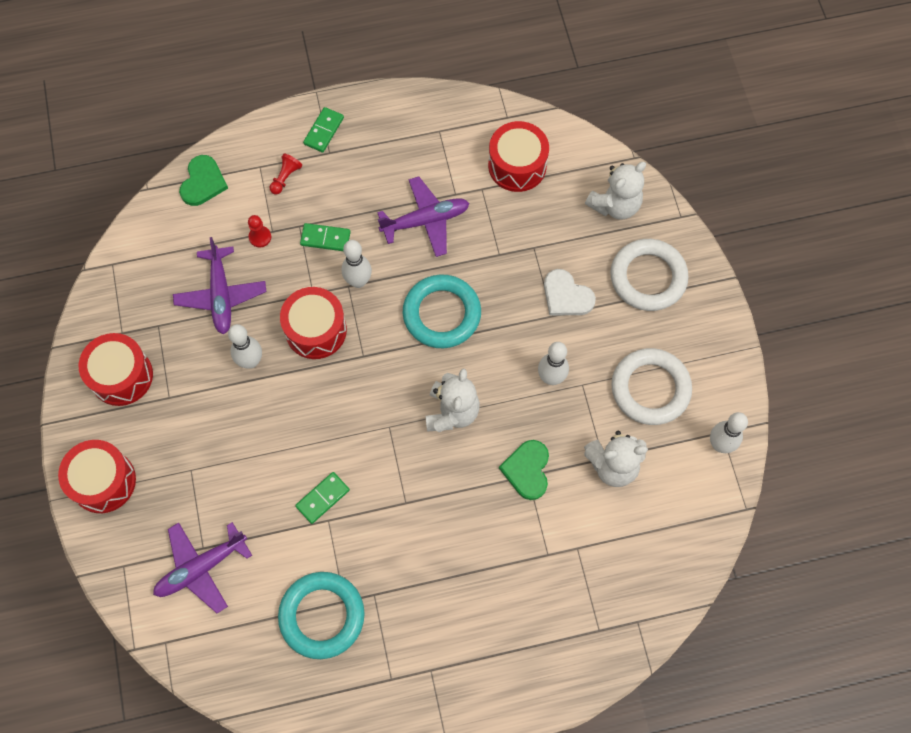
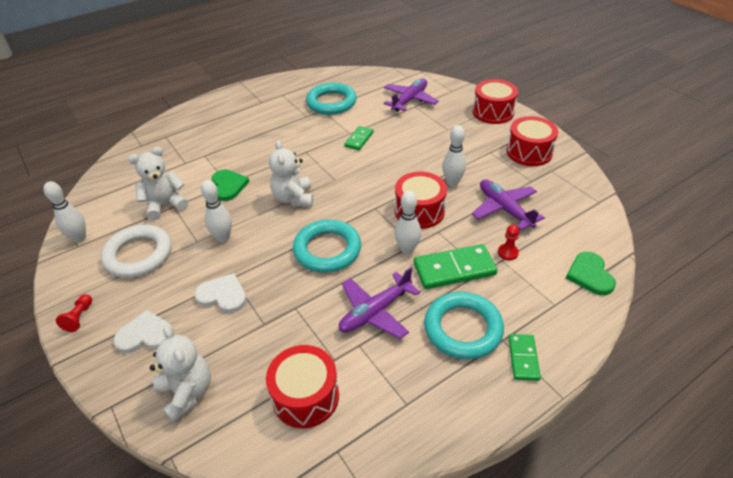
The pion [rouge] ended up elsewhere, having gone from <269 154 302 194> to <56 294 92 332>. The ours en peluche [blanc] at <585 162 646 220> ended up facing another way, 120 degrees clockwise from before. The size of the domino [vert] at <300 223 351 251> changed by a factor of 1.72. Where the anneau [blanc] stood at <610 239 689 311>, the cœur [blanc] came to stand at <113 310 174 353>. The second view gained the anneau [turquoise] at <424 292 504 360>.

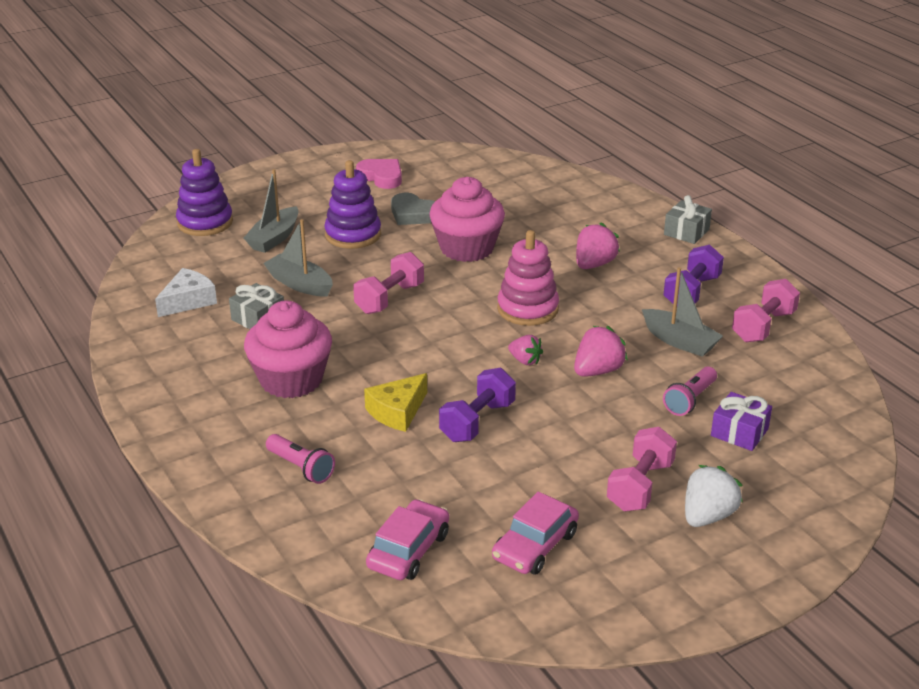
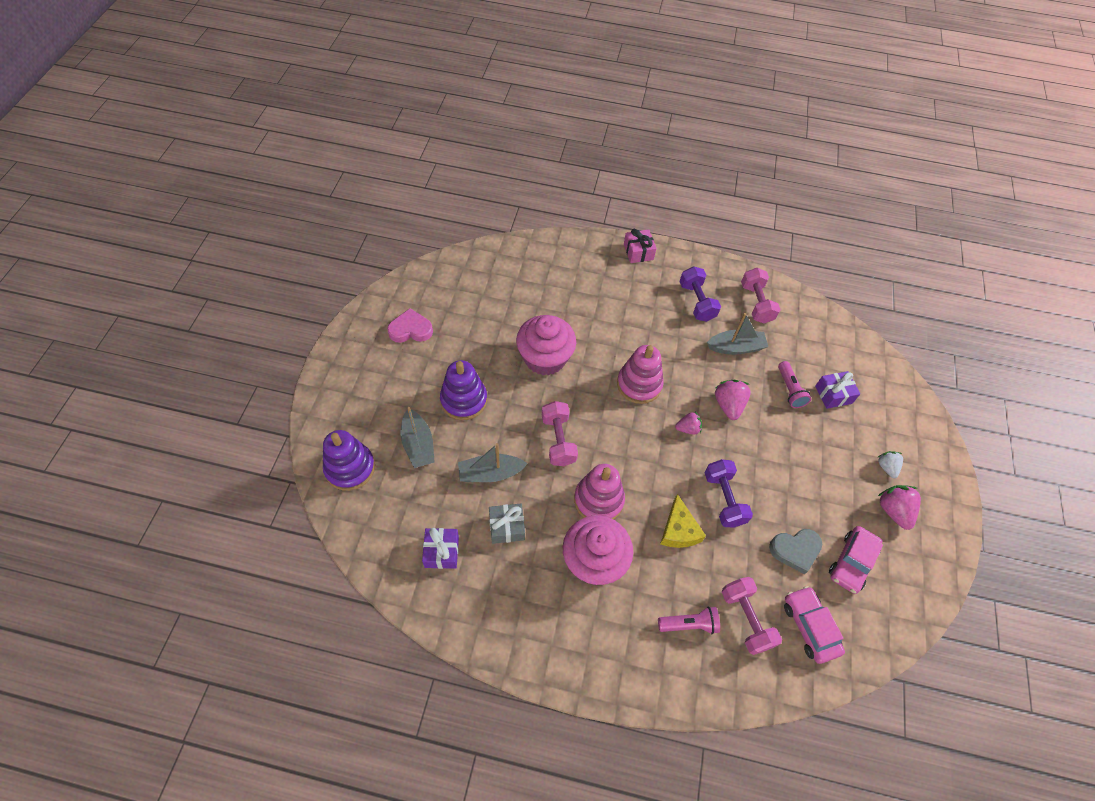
The cœur [gris] ended up elsewhere, having gone from <391 193 435 225> to <769 529 823 574>. What was the cadeau [gris] at <664 195 712 244> turned into the cadeau [rose] at <624 229 657 263>. The fraise [rose] ended up elsewhere, having gone from <576 222 620 269> to <878 485 921 530>. Where the fromage [blanc] stood at <155 268 217 317>, the cadeau [violet] came to stand at <422 528 459 569>. The haltère [rose] ended up elsewhere, having gone from <607 427 677 511> to <722 577 782 655>. The size of the fraise [blanc] at <685 465 743 527> changed by a factor of 0.64. The voiture [rose] at <492 492 579 575> ended up facing another way, 45 degrees clockwise from before. The second view gained the jouet à empiler [rose] at <574 464 625 520>.

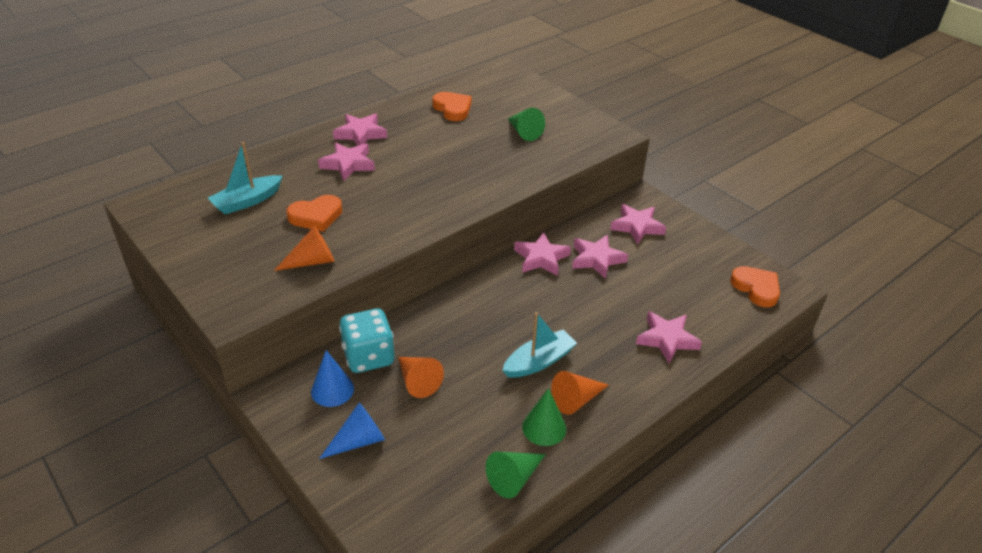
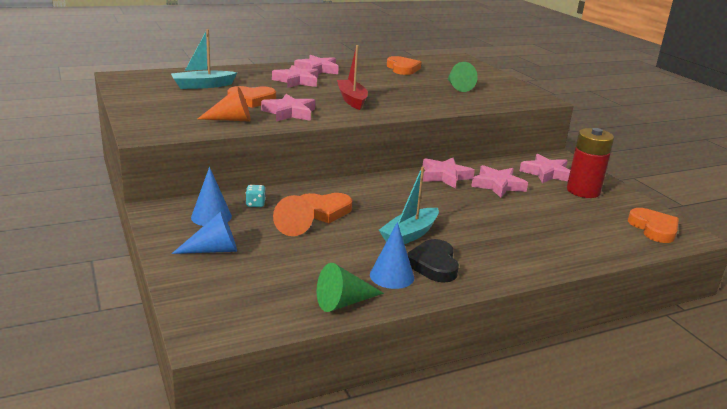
The size of the dé [turquoise] at <339 309 394 373> changed by a factor of 0.43. The étoile [rose] ended up elsewhere, having gone from <636 311 702 363> to <261 94 315 121>. The bateau [turquoise] at <502 312 577 378> ended up facing another way, 150 degrees clockwise from before. Where the cône [orange] stood at <551 371 609 415>, the cœur [noir] came to stand at <407 239 459 283>. What was the cône [vert] at <522 388 566 446> turned into the cône [bleu] at <370 222 414 289>. The second view gained the bateau [rouge] at <337 45 368 110>. The second view gained the pile [rouge] at <567 128 614 198>. The second view gained the cœur [orange] at <300 193 352 223>.

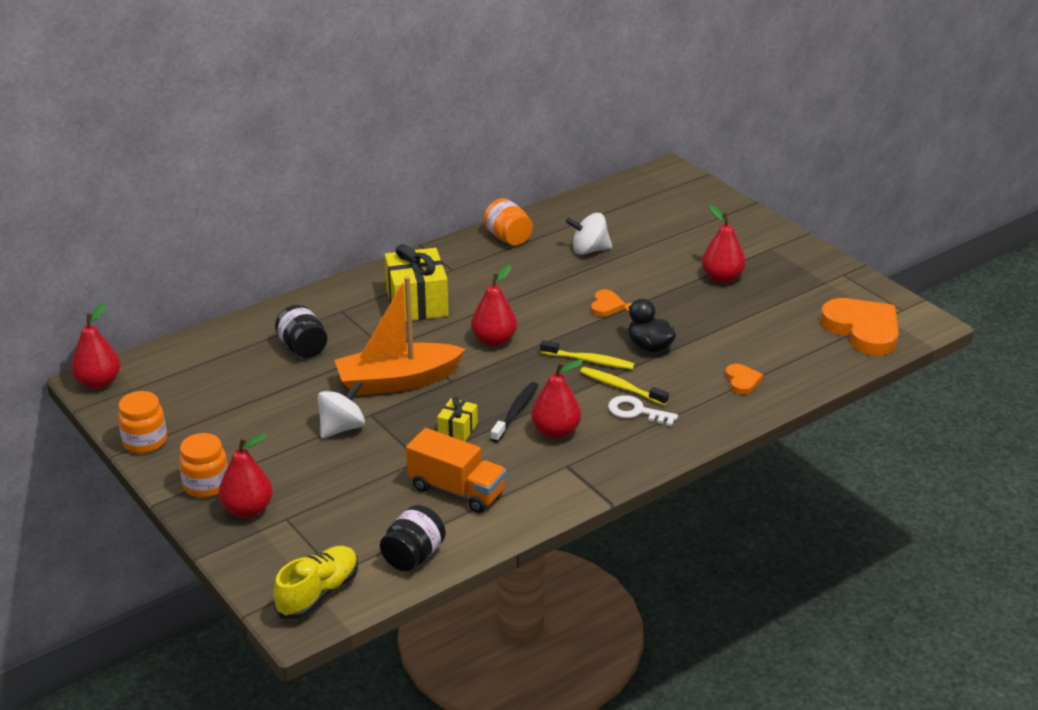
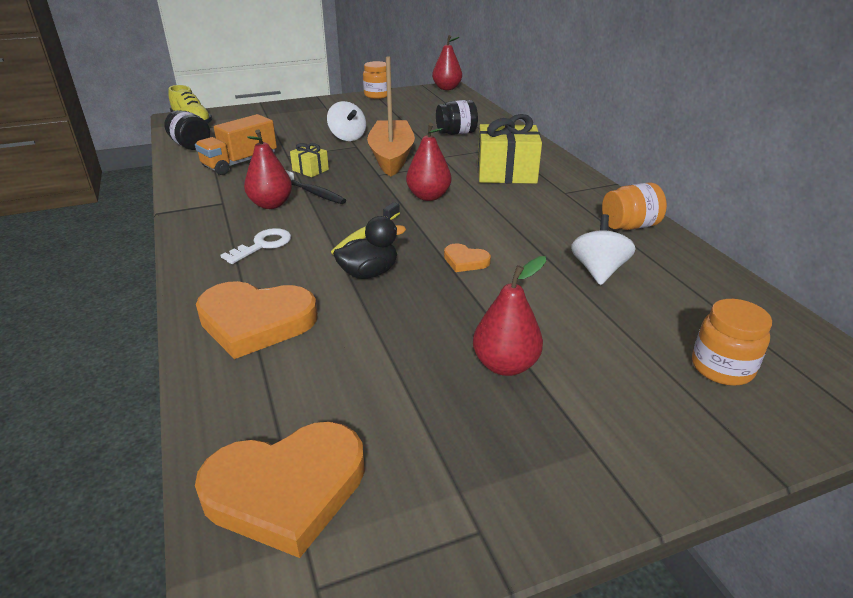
The size of the cœur [orange] at <725 364 763 395> changed by a factor of 2.13. The second view lost the brosse à dents [jaune] at <580 367 669 406>. The bocal [orange] ended up elsewhere, having gone from <179 433 228 498> to <692 299 772 386>. The second view lost the poire [rouge] at <219 433 273 518>.

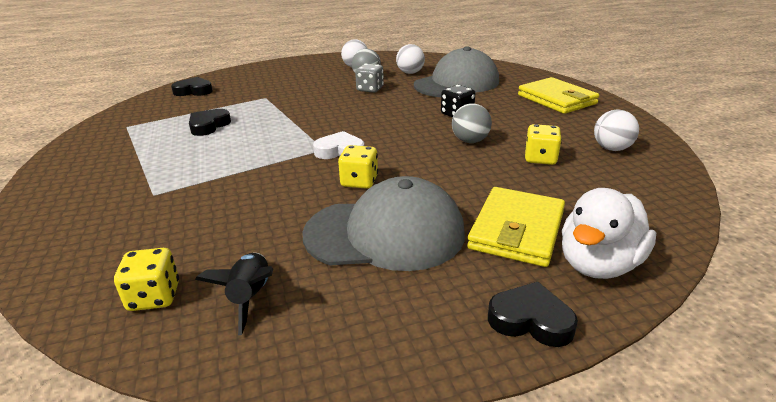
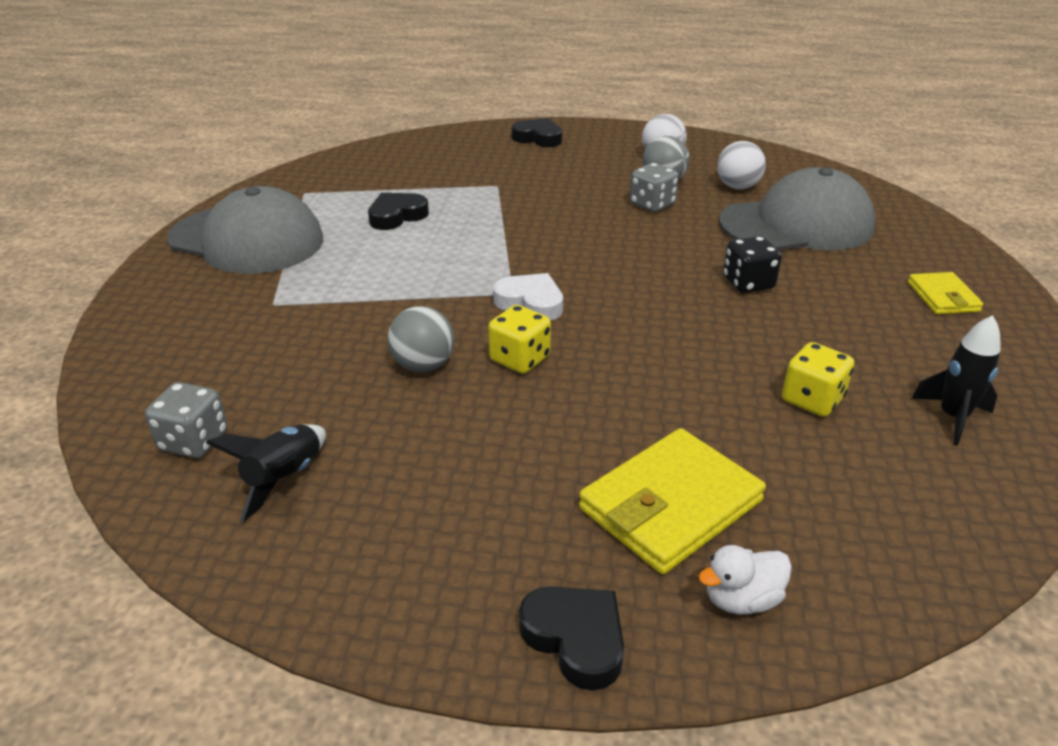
The cœur [noir] ended up elsewhere, having gone from <171 77 213 96> to <511 118 563 147>. The size of the portefeuille [jaune] at <518 77 599 114> changed by a factor of 0.56. The balle [gris] ended up elsewhere, having gone from <452 103 492 143> to <388 306 454 372>. Where the balle [blanc] stood at <594 110 639 151>, the fusée [noir] came to stand at <911 315 1001 446>. The casquette [gris] ended up elsewhere, having gone from <302 176 465 271> to <167 186 323 274>. The size of the canard [blanc] at <562 188 656 279> changed by a factor of 0.53. What was the dé [jaune] at <114 248 179 311> turned into the dé [gris] at <145 382 227 458>.

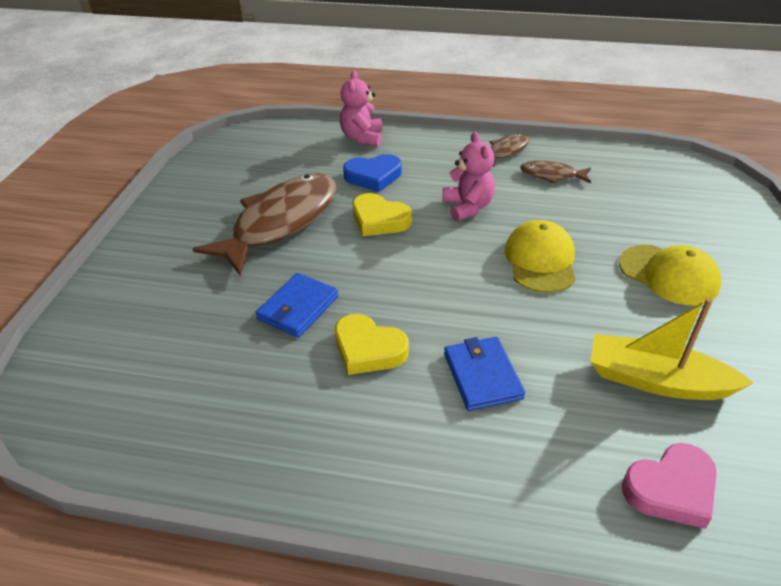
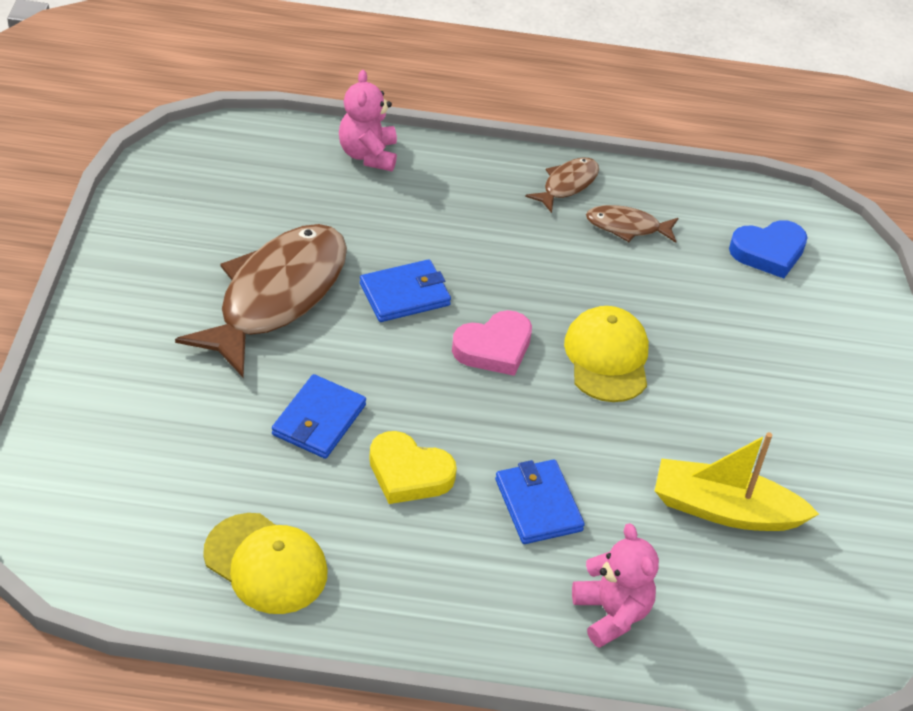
The ours en peluche [rose] ended up elsewhere, having gone from <443 132 495 221> to <572 523 659 648>. The cœur [bleu] ended up elsewhere, having gone from <343 154 401 192> to <729 220 808 278>. Where the cœur [jaune] stood at <353 193 412 236>, the portefeuille [bleu] came to stand at <360 259 451 322>. The casquette [jaune] ended up elsewhere, having gone from <619 245 721 305> to <203 513 328 614>. The cœur [rose] ended up elsewhere, having gone from <622 443 717 529> to <452 310 532 376>.

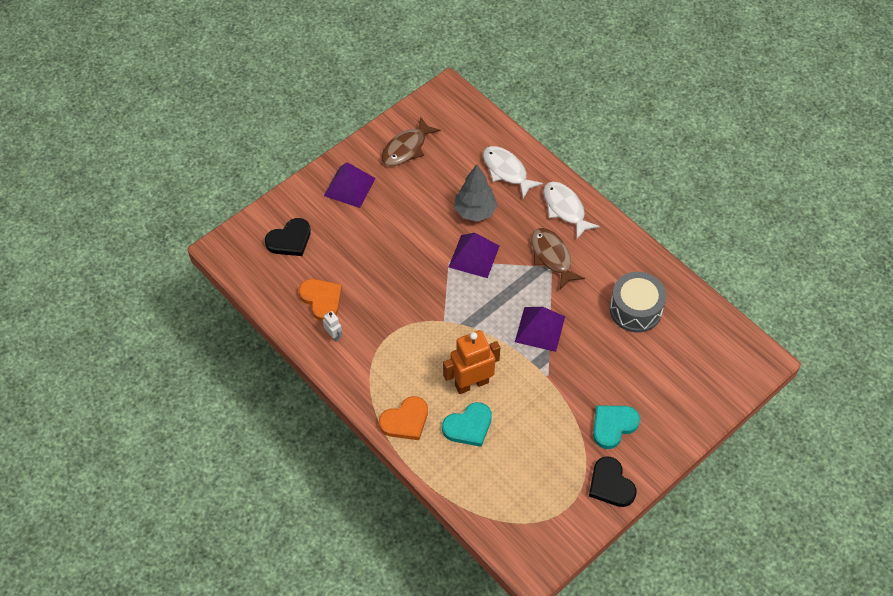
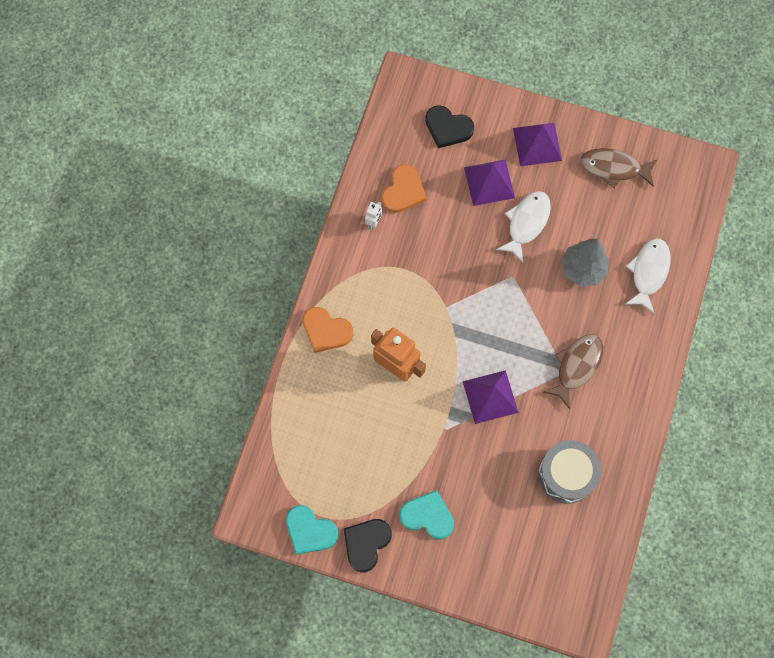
The poisson [blanc] ended up elsewhere, having gone from <543 182 600 239> to <496 191 551 263>. The pyramide [violet] ended up elsewhere, having gone from <449 233 499 278> to <464 160 515 206>. The cœur [turquoise] ended up elsewhere, having gone from <442 402 492 447> to <286 505 338 555>.

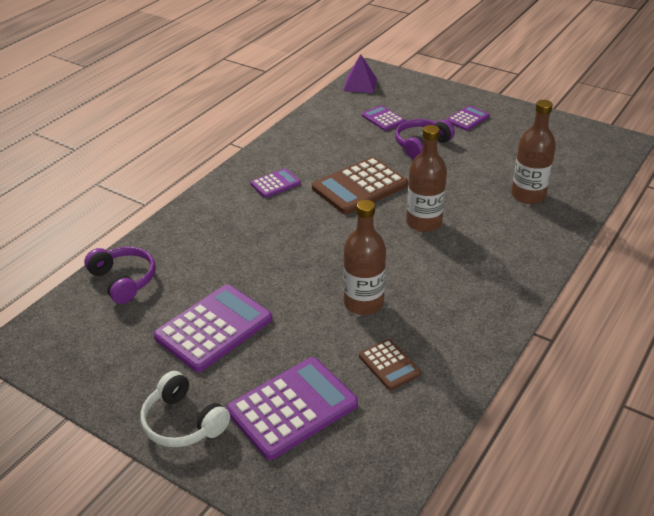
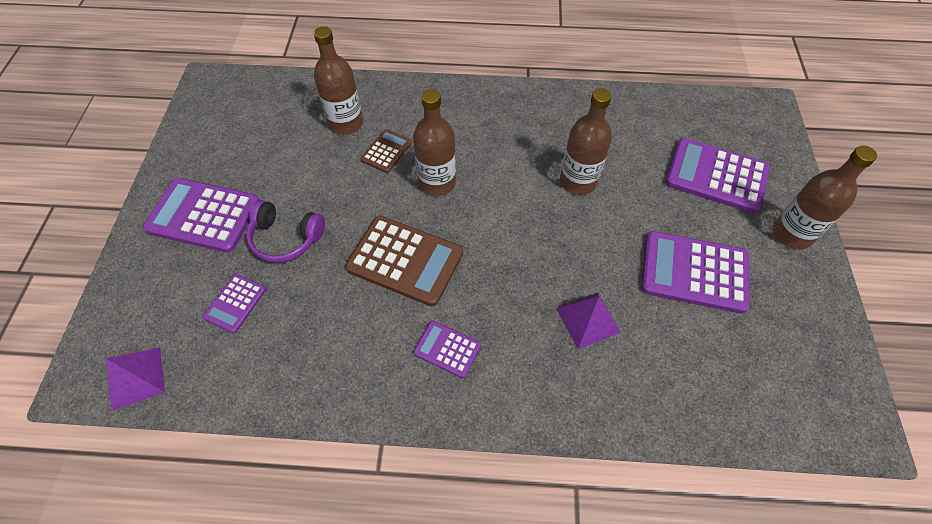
The size of the calculatrice [violet] at <446 106 490 131> changed by a factor of 1.90. The second view lost the casque audio [violet] at <84 247 156 304>. The calculatrice [marron] ended up elsewhere, having gone from <359 339 421 390> to <361 129 412 173>. Where the casque audio [blanc] stood at <140 371 230 447>, the bouteille [marron] came to stand at <773 146 877 250>. The second view gained the pyramide [violet] at <556 293 621 349>.

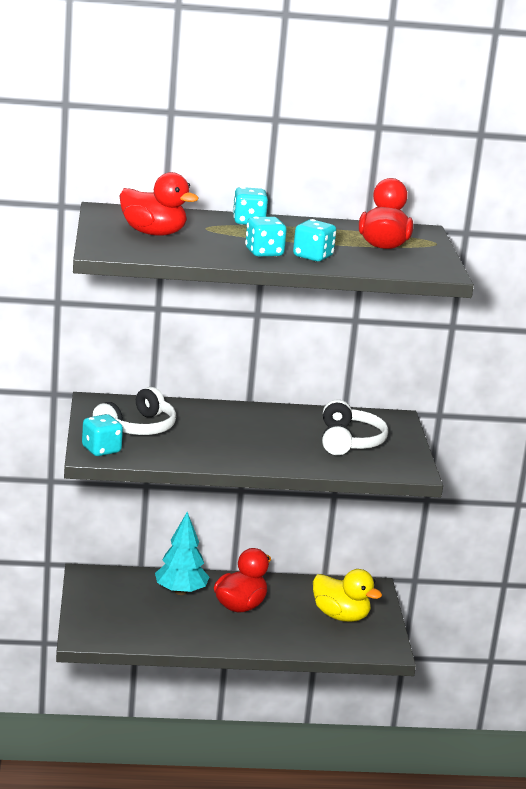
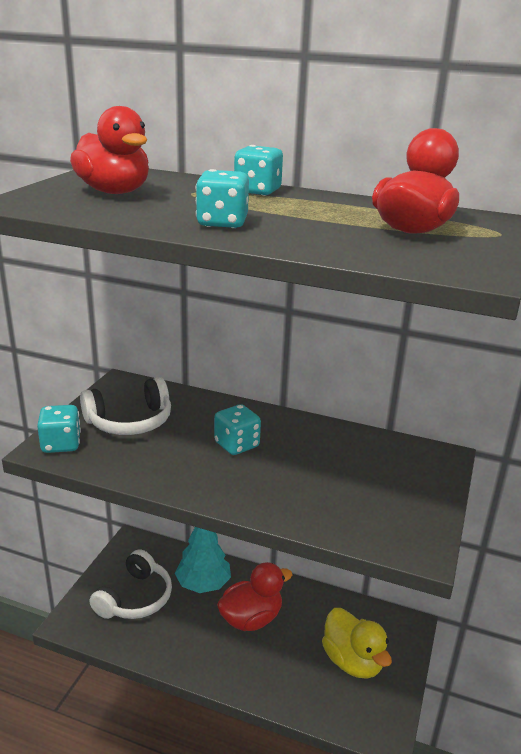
The dé [turquoise] ended up elsewhere, having gone from <293 219 336 262> to <214 404 261 455>. The casque audio [blanc] ended up elsewhere, having gone from <322 400 389 455> to <90 549 172 619>.

